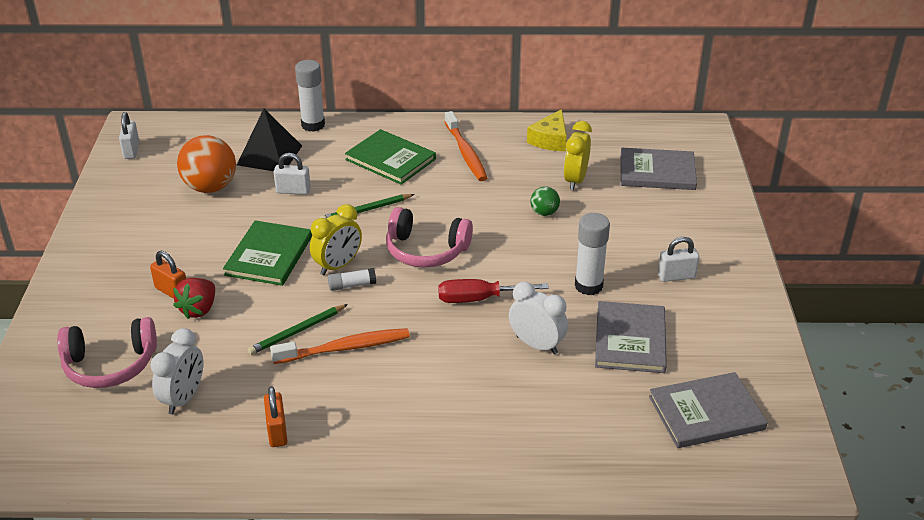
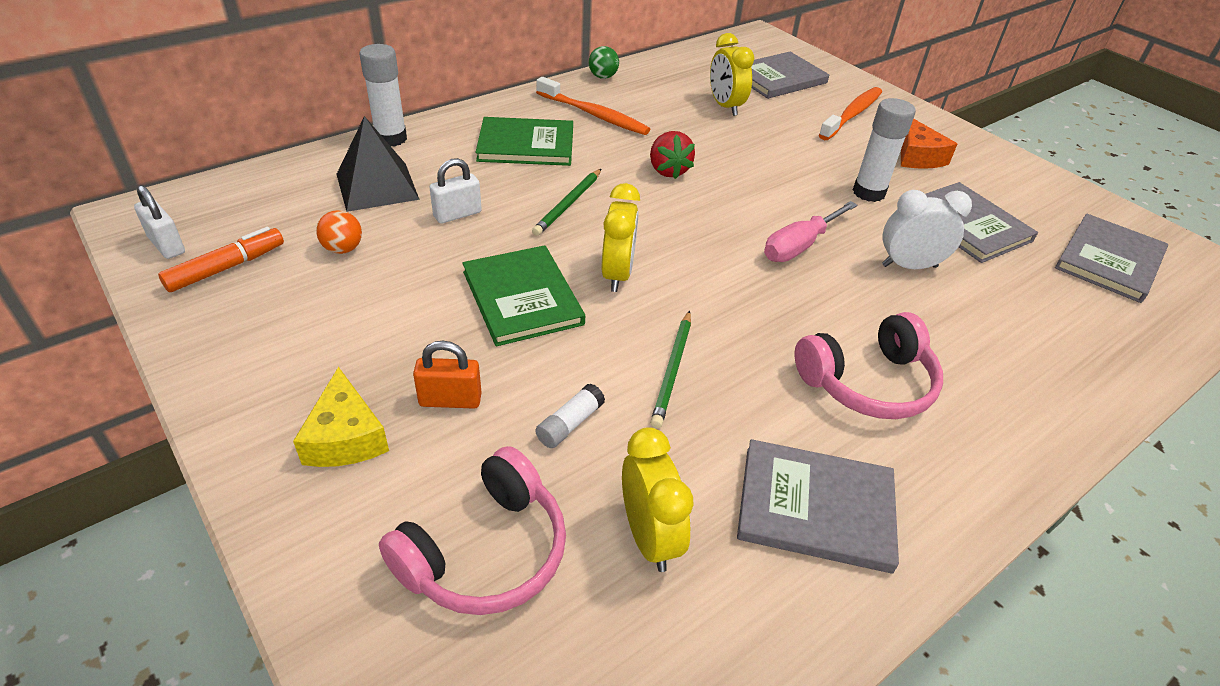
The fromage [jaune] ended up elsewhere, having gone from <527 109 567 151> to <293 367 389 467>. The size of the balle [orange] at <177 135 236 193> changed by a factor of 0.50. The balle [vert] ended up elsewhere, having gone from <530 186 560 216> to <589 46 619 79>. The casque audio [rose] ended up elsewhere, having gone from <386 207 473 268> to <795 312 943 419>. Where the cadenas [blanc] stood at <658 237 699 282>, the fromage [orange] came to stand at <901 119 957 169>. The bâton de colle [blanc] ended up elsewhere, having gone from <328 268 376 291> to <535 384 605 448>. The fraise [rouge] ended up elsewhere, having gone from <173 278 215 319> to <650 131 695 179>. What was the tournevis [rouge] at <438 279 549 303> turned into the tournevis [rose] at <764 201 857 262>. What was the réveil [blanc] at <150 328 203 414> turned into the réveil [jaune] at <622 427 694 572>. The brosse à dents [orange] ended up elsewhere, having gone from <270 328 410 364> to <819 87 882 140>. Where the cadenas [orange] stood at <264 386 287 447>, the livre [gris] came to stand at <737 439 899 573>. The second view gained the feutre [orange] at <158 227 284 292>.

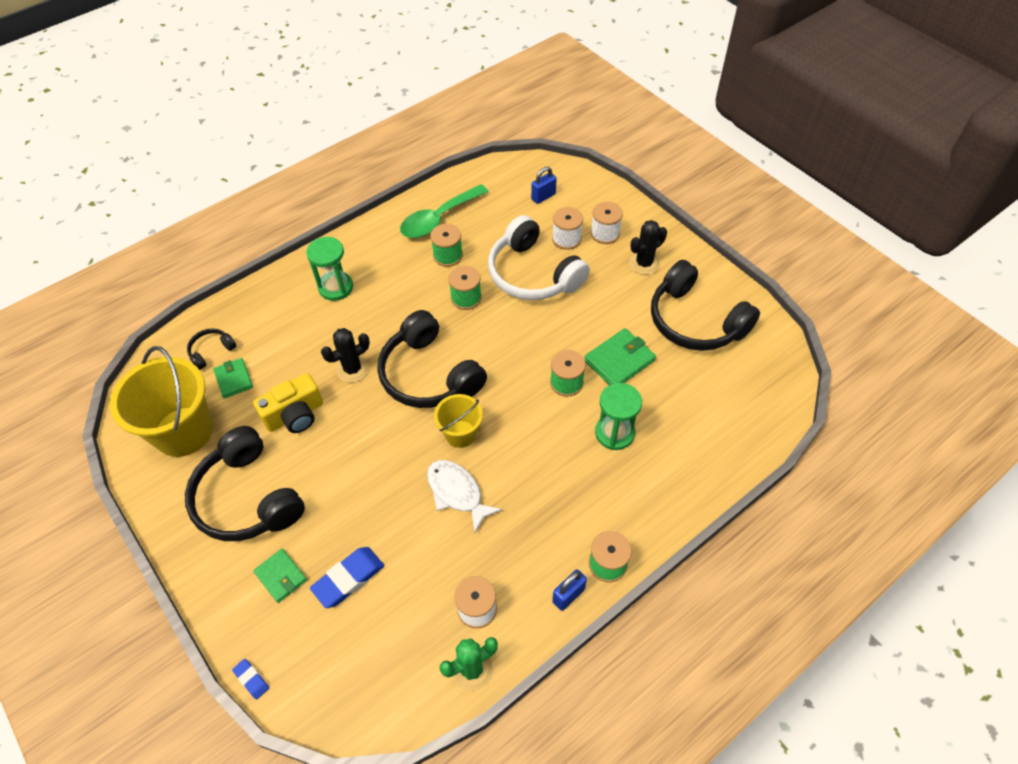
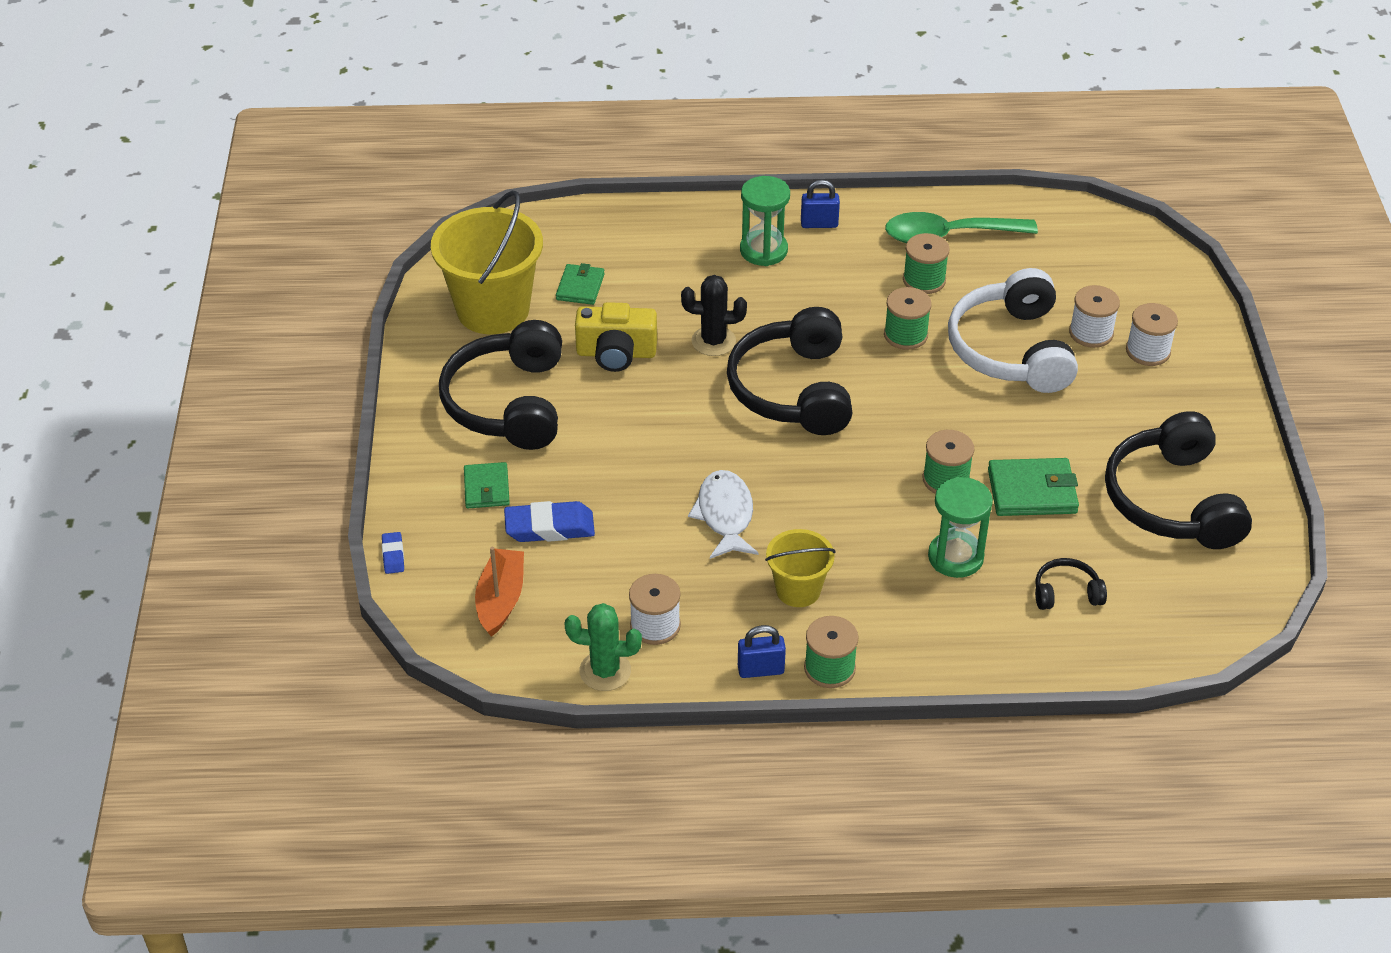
The cadenas [bleu] ended up elsewhere, having gone from <531 167 557 204> to <801 180 840 228>. The second view lost the cactus [noir] at <629 220 667 275>. The casque audio [noir] ended up elsewhere, having gone from <187 328 236 370> to <1035 558 1107 610>. The seau [jaune] ended up elsewhere, having gone from <434 394 483 448> to <765 529 836 607>. The second view gained the bateau [orange] at <475 547 524 637>.

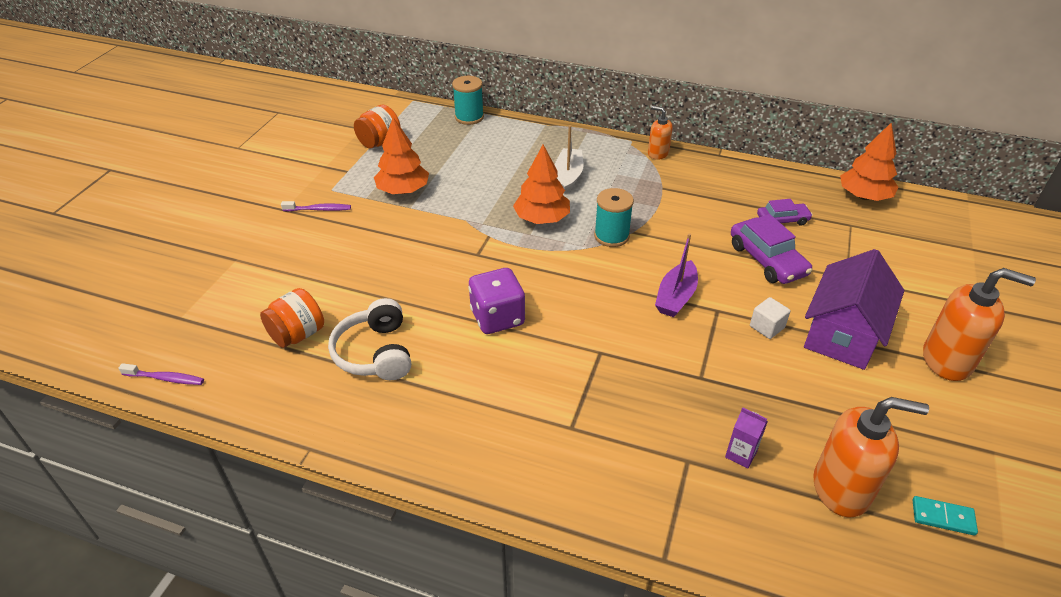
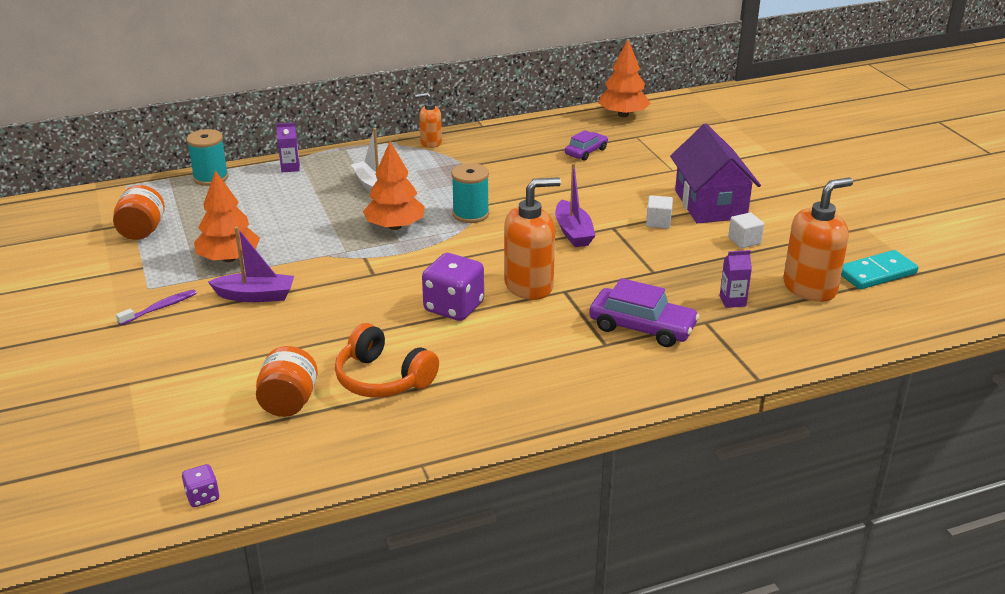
The voiture [violet] ended up elsewhere, having gone from <731 214 812 284> to <589 278 700 347>. The distributeur de savon [orange] ended up elsewhere, having gone from <923 268 1036 381> to <504 178 561 300>. What was the casque audio [blanc] at <328 298 411 380> turned into the casque audio [orange] at <335 323 439 398>. Where the brosse à dents [violet] stood at <118 363 204 385>, the dé [violet] came to stand at <182 464 219 507>. The size of the domino [turquoise] at <913 496 978 535> changed by a factor of 1.62. The second view gained the brique de lait [violet] at <276 123 300 172>. The second view gained the cube [blanc] at <728 213 764 248>. The second view gained the bateau [violet] at <208 227 294 302>.

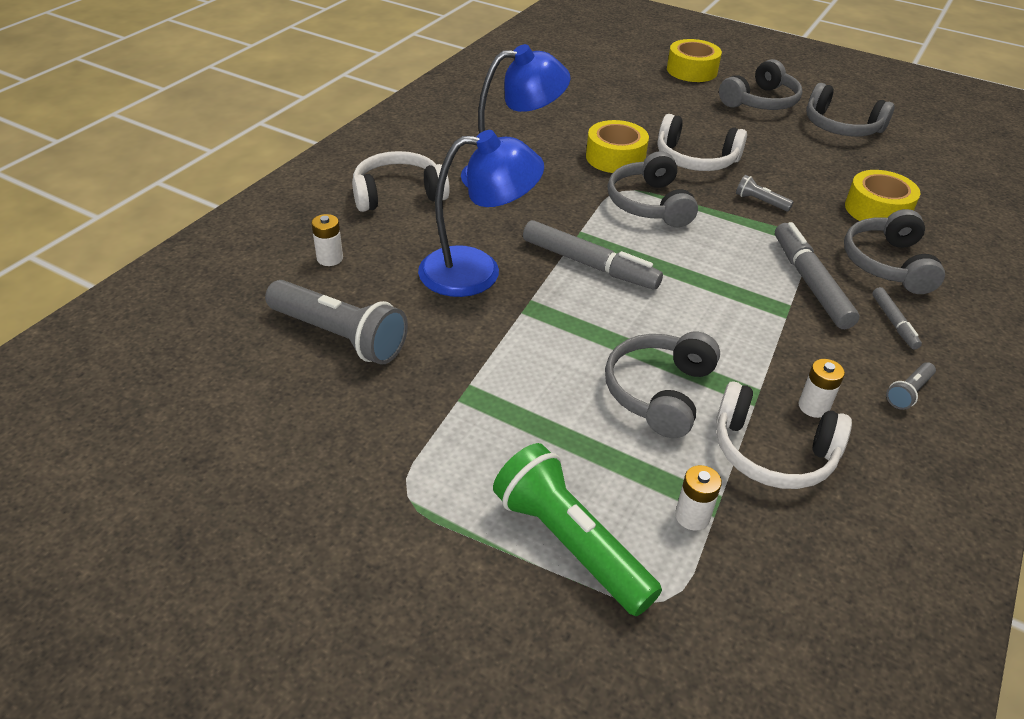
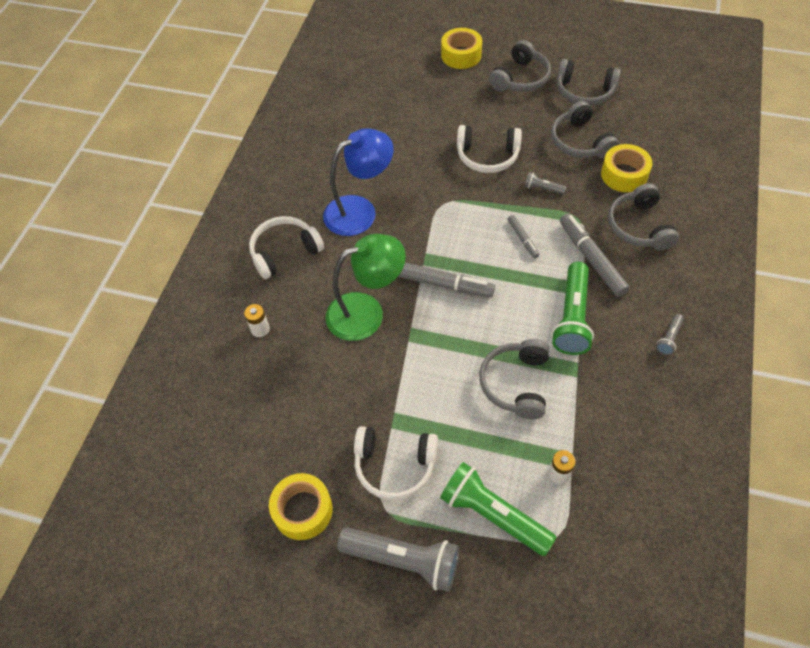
The ruban adhésif [jaune] ended up elsewhere, having gone from <586 120 649 173> to <269 473 333 540>. What was the lampe [bleu] at <418 130 544 297> turned into the lampe [vert] at <325 234 406 341>. The casque audio [gris] ended up elsewhere, having gone from <608 151 698 227> to <551 101 619 159>. The lampe de poche [gris] ended up elsewhere, having gone from <265 280 408 365> to <337 527 459 592>. The feutre [gris] ended up elsewhere, having gone from <872 287 922 350> to <508 215 539 258>. The second view lost the pile [blanc] at <798 359 845 418>. The casque audio [blanc] ended up elsewhere, having gone from <716 381 852 489> to <354 426 438 500>. The second view gained the lampe de poche [vert] at <552 262 594 355>.

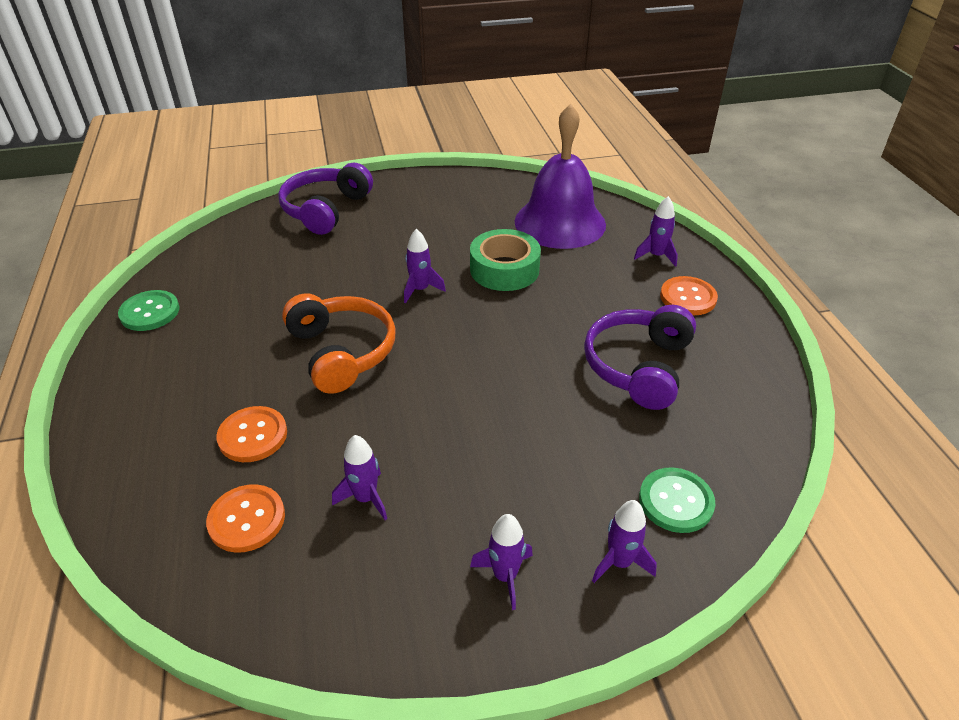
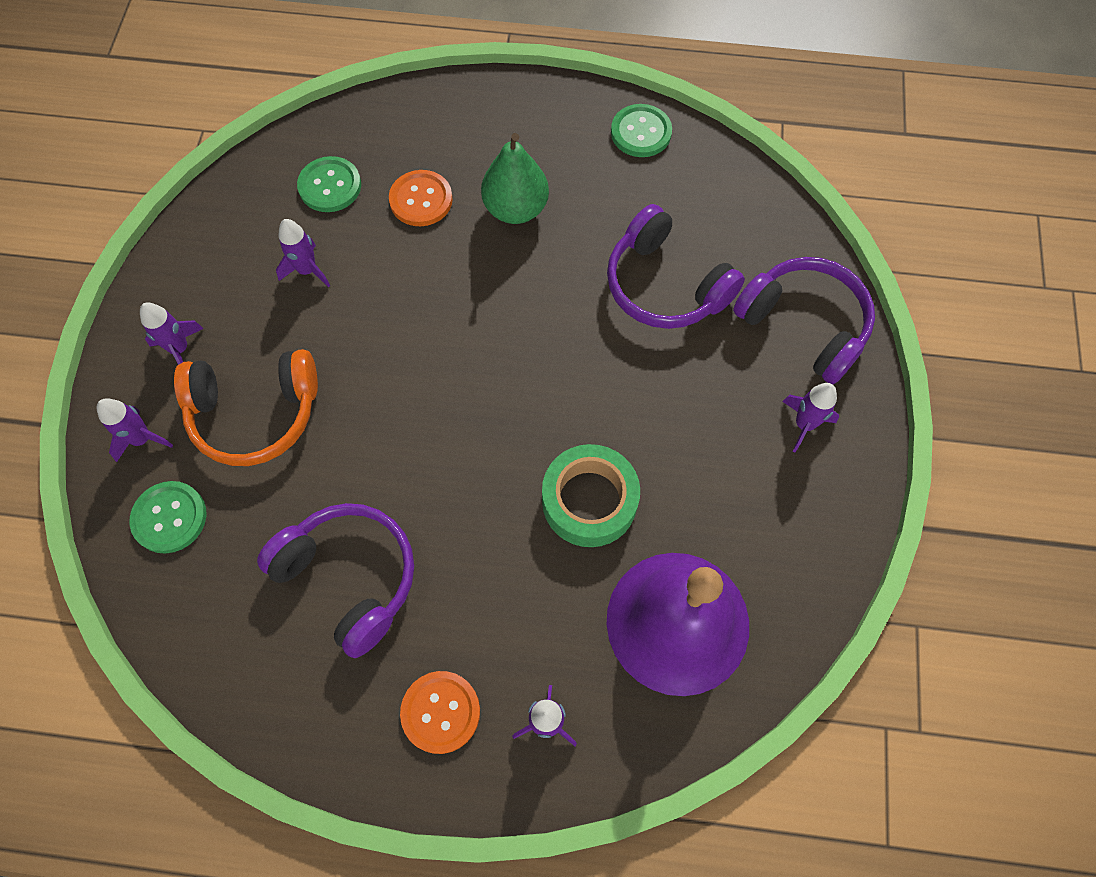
The fusée [violet] ended up elsewhere, having gone from <404 229 446 303> to <782 383 839 452>. The casque audio [orange] ended up elsewhere, having gone from <282 293 395 394> to <174 349 318 466>. What was the bouton [orange] at <206 484 285 553> turned into the bouton [vert] at <297 156 361 212>. The second view gained the poire [vert] at <481 133 549 224>. The second view gained the casque audio [violet] at <607 204 745 329>.

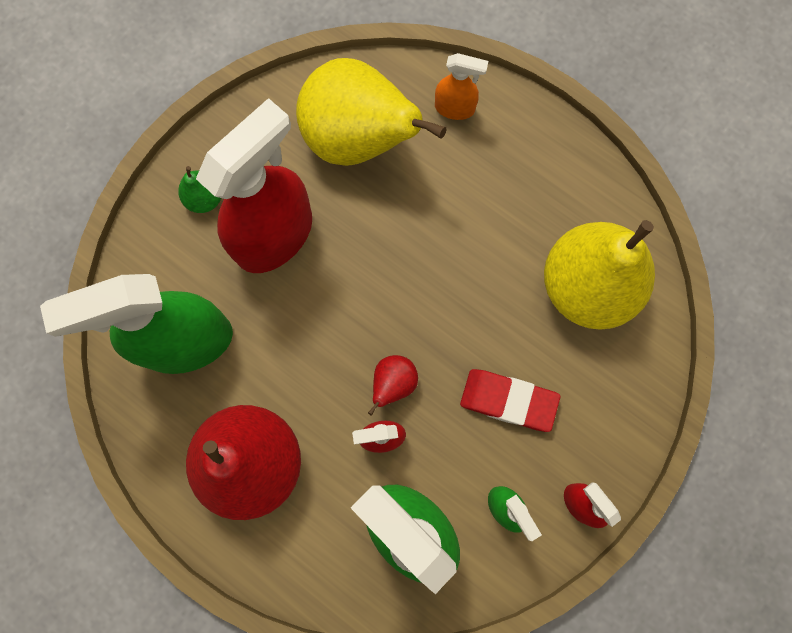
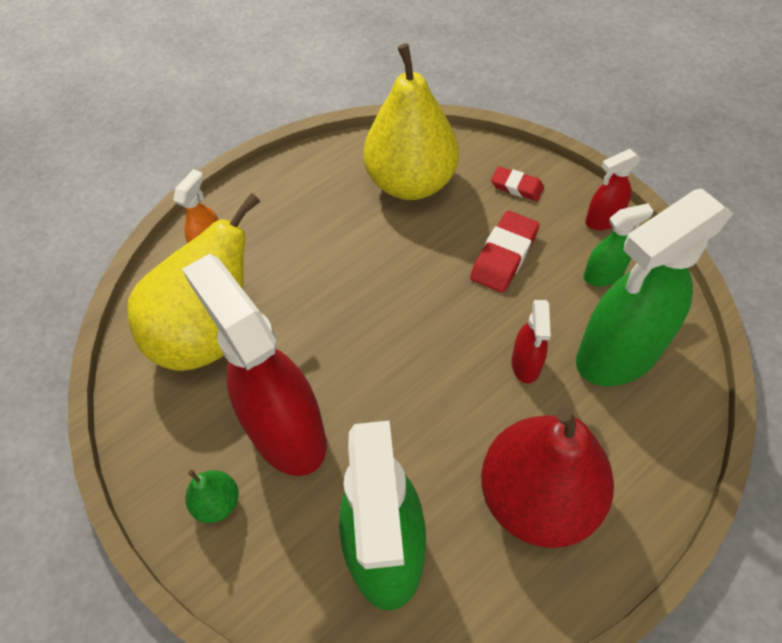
The second view lost the poire [rouge] at <368 355 418 416>. The second view gained the gomme [rouge] at <491 166 544 201>.

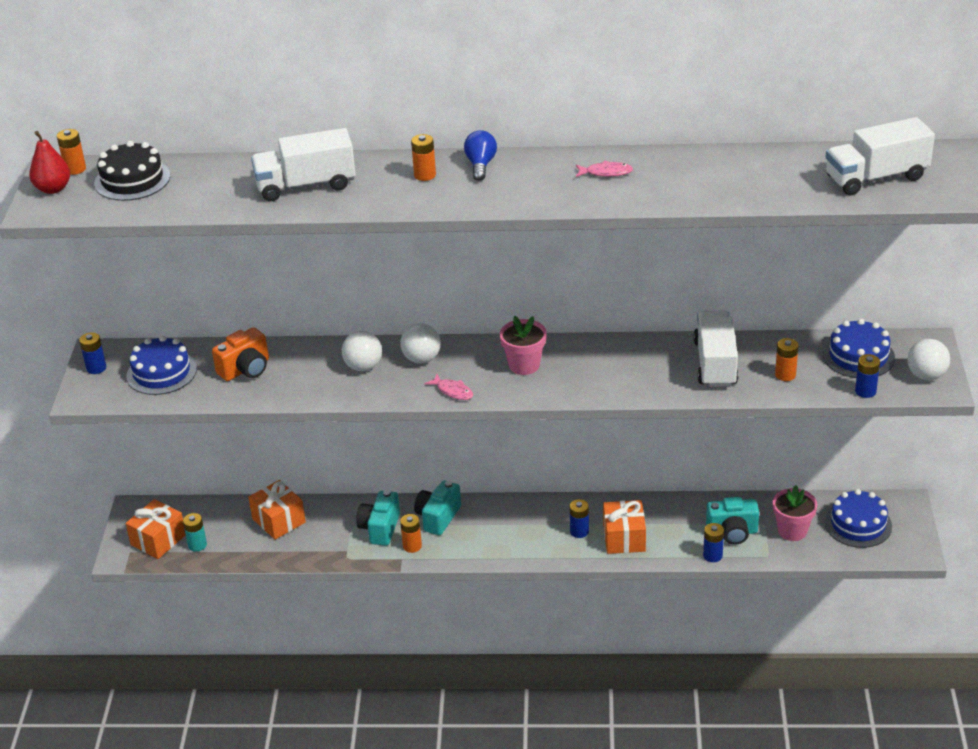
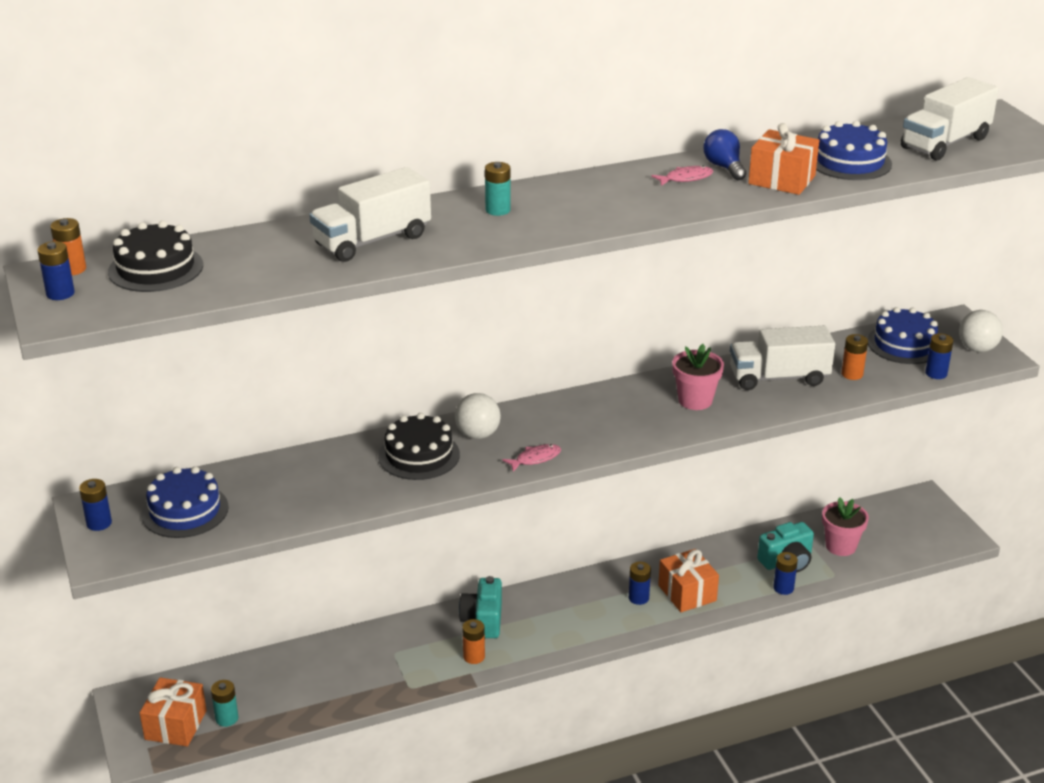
The ampoule [bleu] ended up elsewhere, having gone from <464 130 497 181> to <703 129 746 180>. Where the poire [rouge] stood at <29 131 70 194>, the pile [bleu] came to stand at <38 241 75 300>. What was the pile [orange] at <411 134 436 181> turned into the pile [turquoise] at <485 162 511 216>. The camion [blanc] at <693 310 738 387> ended up facing another way, 75 degrees counterclockwise from before. The pot de fleurs [rose] ended up elsewhere, having gone from <500 316 547 375> to <672 344 724 410>. The second view lost the appareil photo [orange] at <212 327 269 381>. Where the balle [blanc] stood at <342 331 382 371>, the gâteau [noir] came to stand at <378 413 460 480>. The poisson [rose] at <425 374 473 400> ended up facing another way, 45 degrees counterclockwise from before. The cadeau [orange] ended up elsewhere, having gone from <248 480 306 540> to <748 123 819 195>. The gâteau [bleu] ended up elsewhere, having gone from <825 489 892 548> to <816 121 892 180>. The second view lost the appareil photo [turquoise] at <356 490 400 546>.

